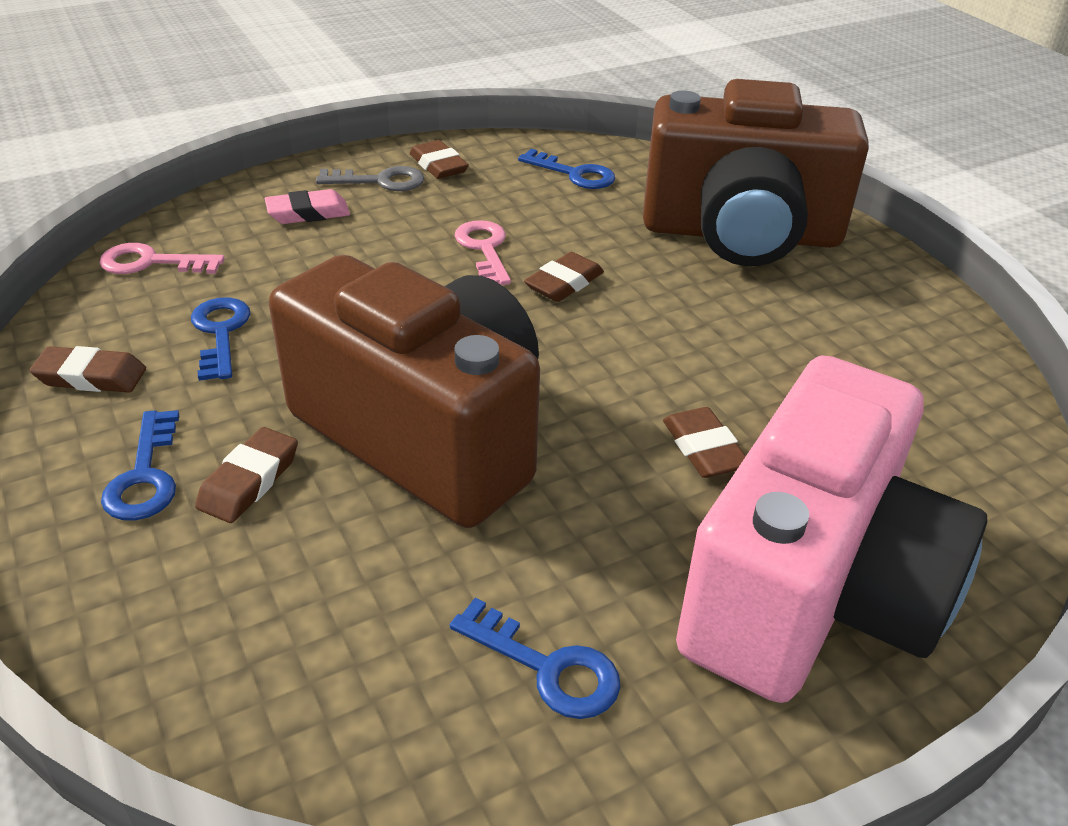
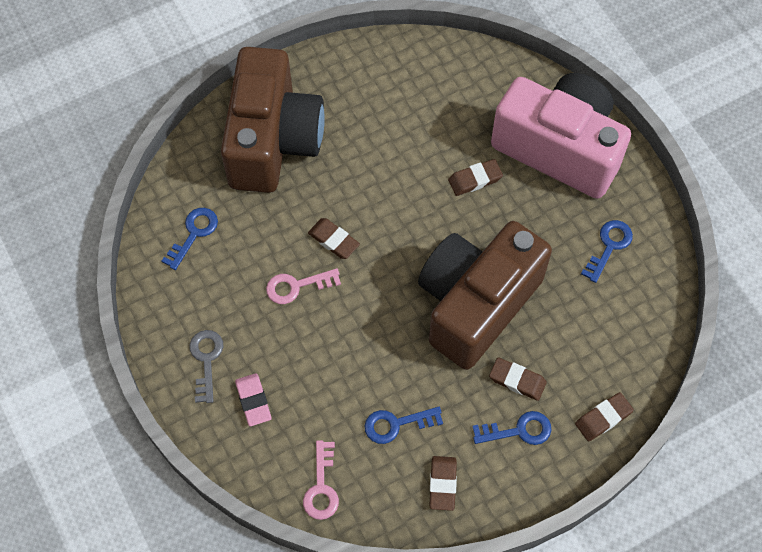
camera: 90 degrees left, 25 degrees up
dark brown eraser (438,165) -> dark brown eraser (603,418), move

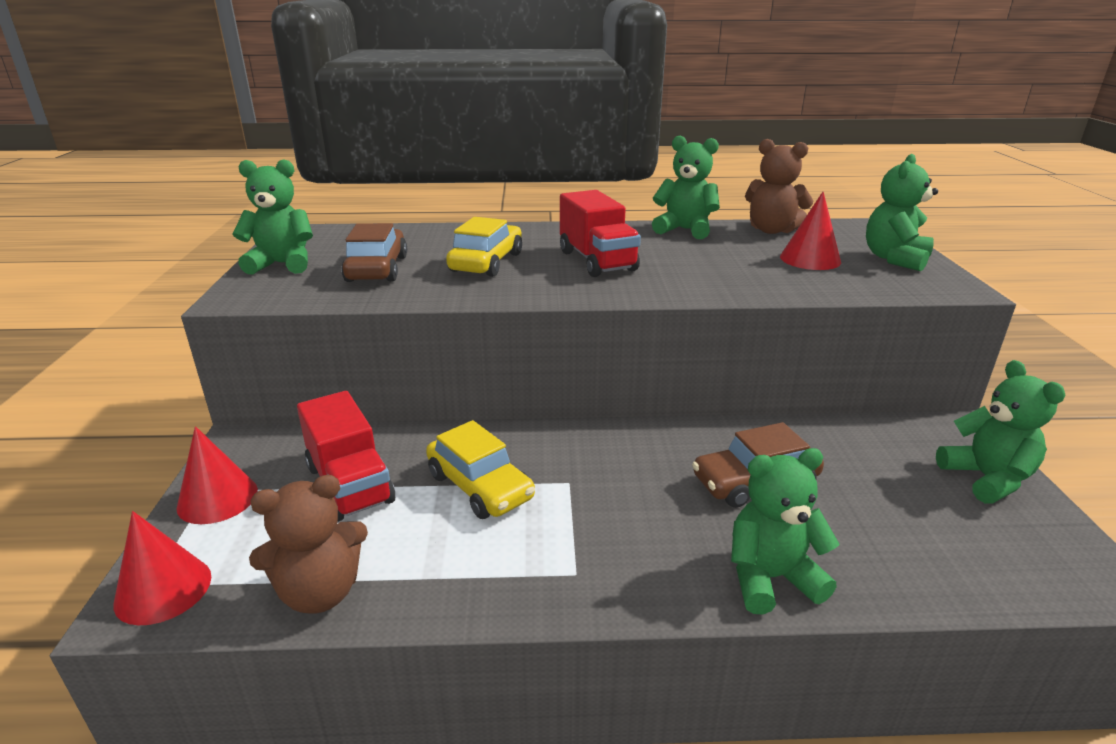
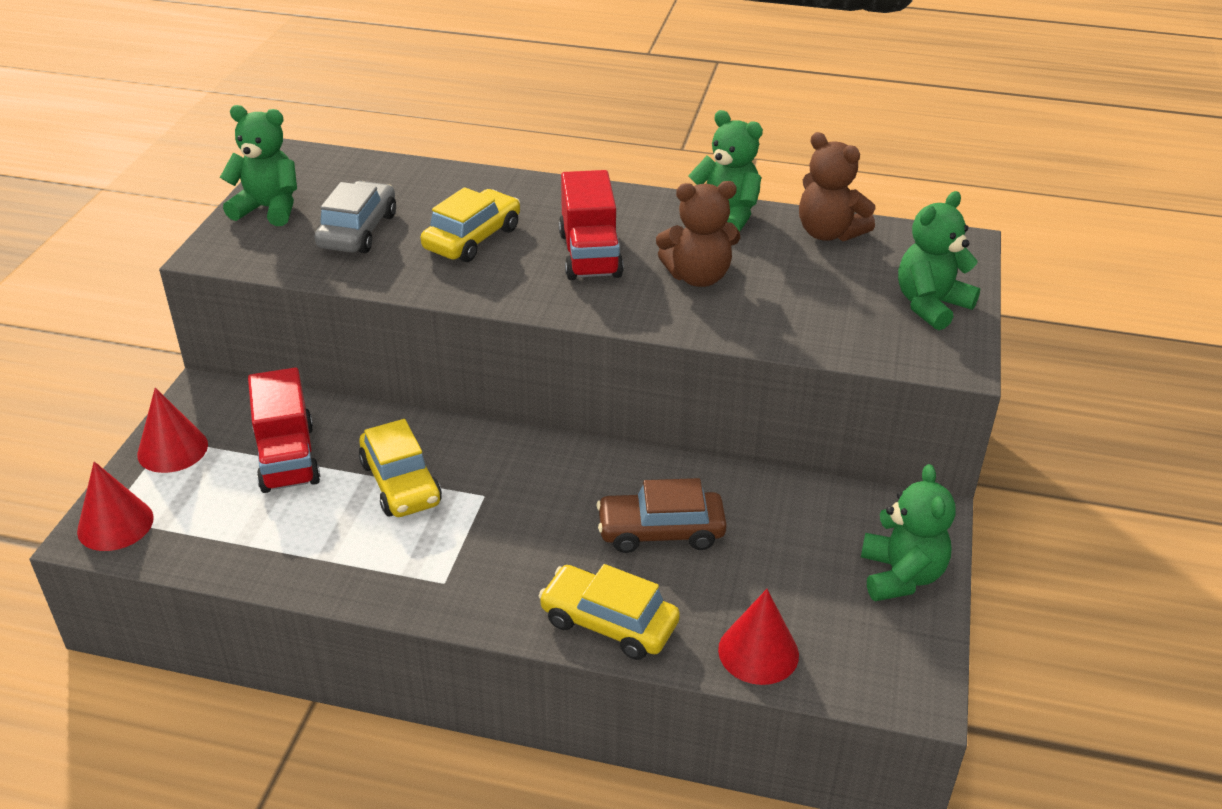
camera: 15 degrees right, 10 degrees up
dark brown teddy bear (320,592) -> dark brown teddy bear (698,277), move
dark brown car (377,269) -> gray car (358,231)
emerald teddy bear (770,578) -> bright yellow car (608,623)
red cone shape (810,259) -> red cone shape (758,652), move

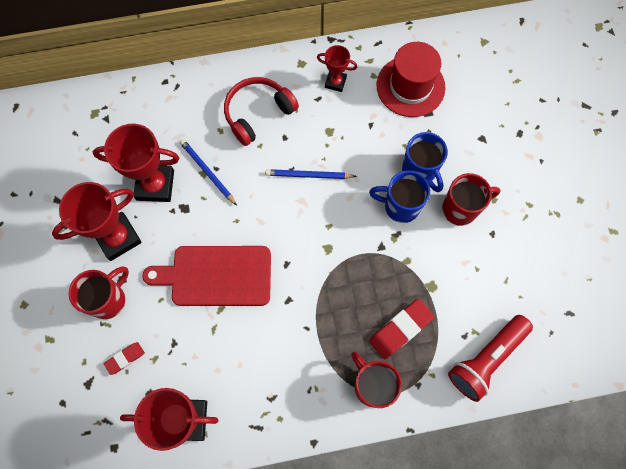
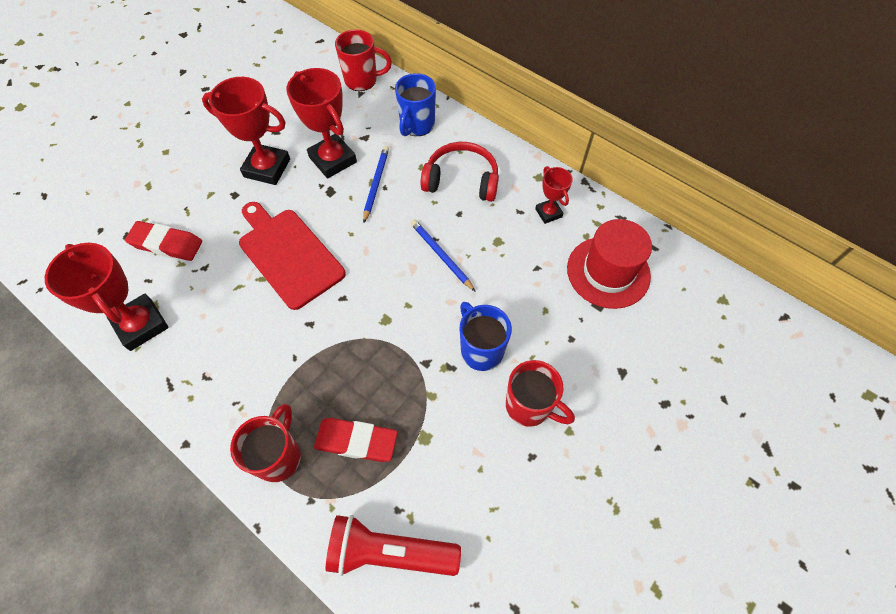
camera: 50 degrees right, 10 degrees down
red mug (109,300) -> red mug (362,80), move
red eraser (125,358) -> red eraser (166,244), x1.75
blue mug (419,171) -> blue mug (417,125), move

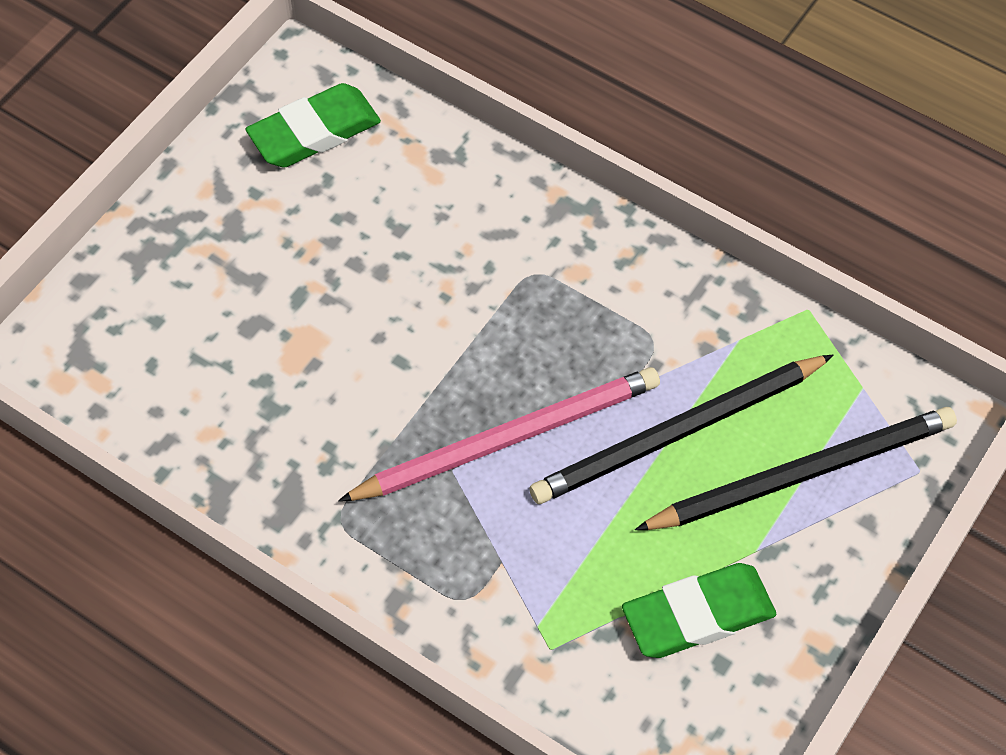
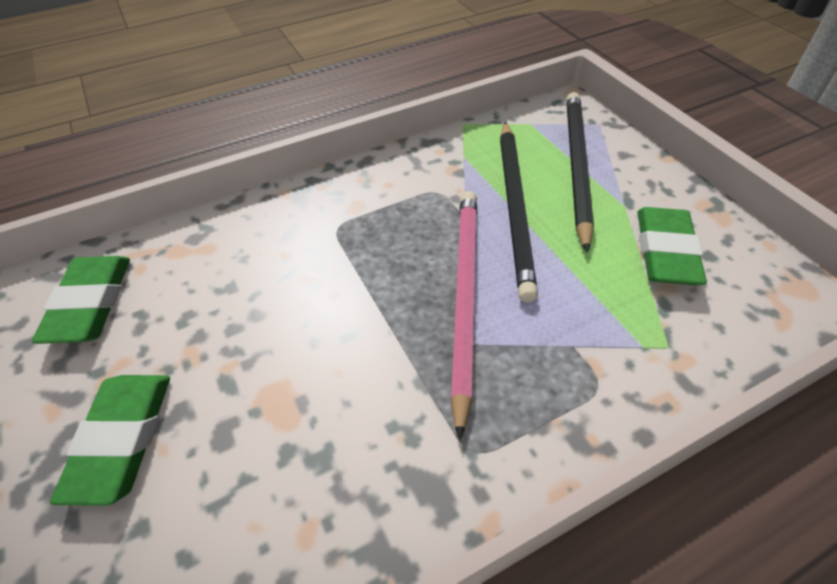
camera: 60 degrees left, 10 degrees down
none -> emerald eraser (122,439)

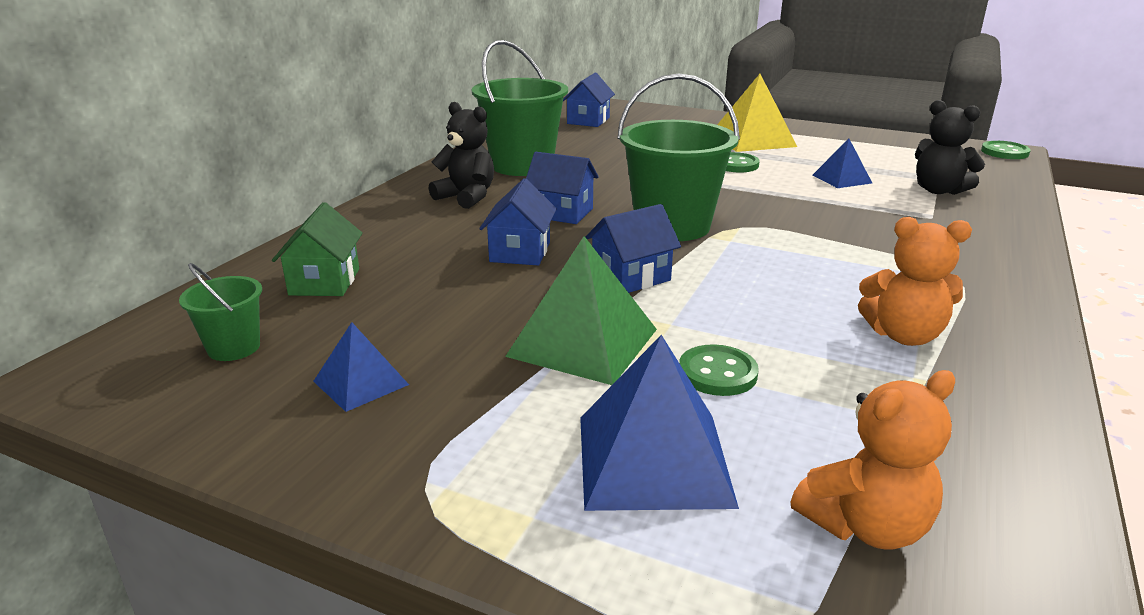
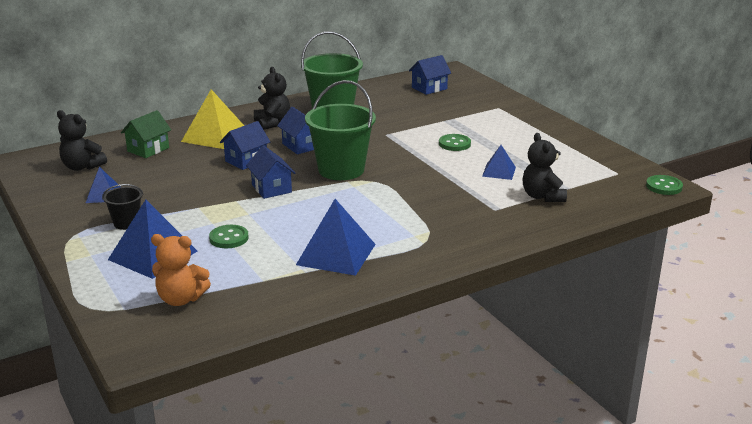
camera: 35 degrees right, 0 degrees up
emerald pail (234,347) -> black teddy bear (82,167)
emerald pyramid shape (583,342) -> none
blue house (631,277) -> blue house (271,188), 60 degrees clockwise
bright yellow pyramid shape (752,139) -> bright yellow pyramid shape (215,135), move
bright orange teddy bear (903,335) -> blue pyramid shape (336,254)
none -> black pail (126,223)

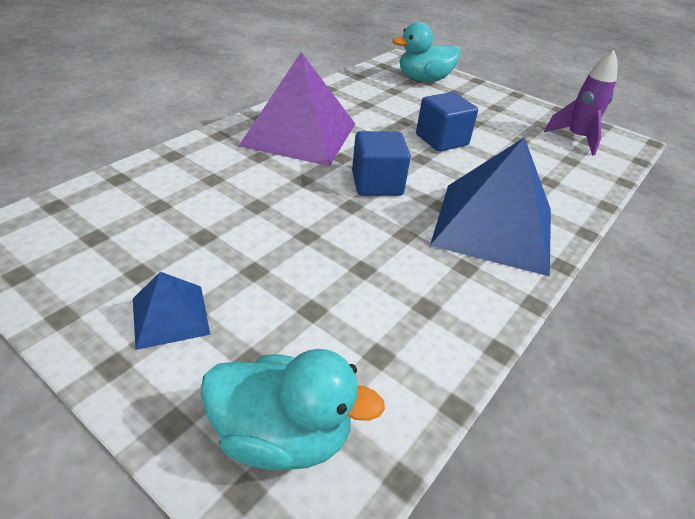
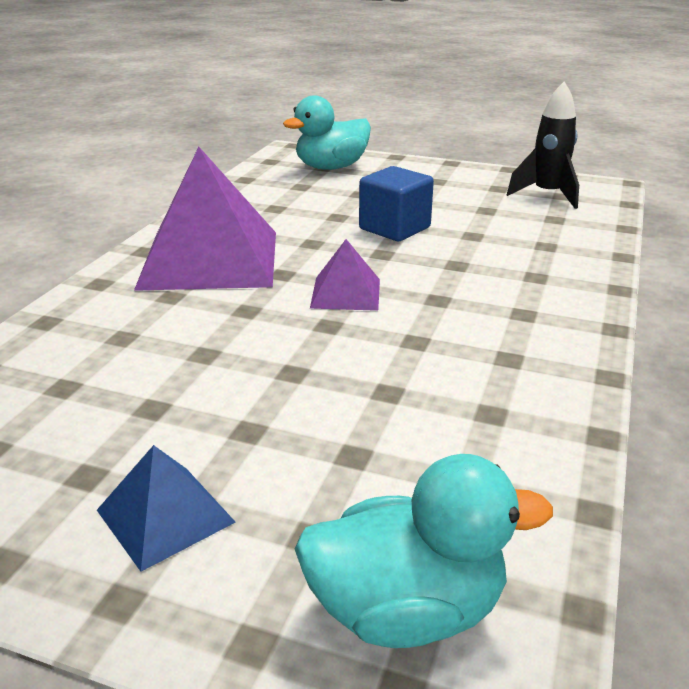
camera: 15 degrees left, 10 degrees down
blue block (377,184) -> violet pyramid shape (345,293)
blue pyramid shape (493,226) -> none
violet spaceship (576,138) -> black spaceship (547,195)

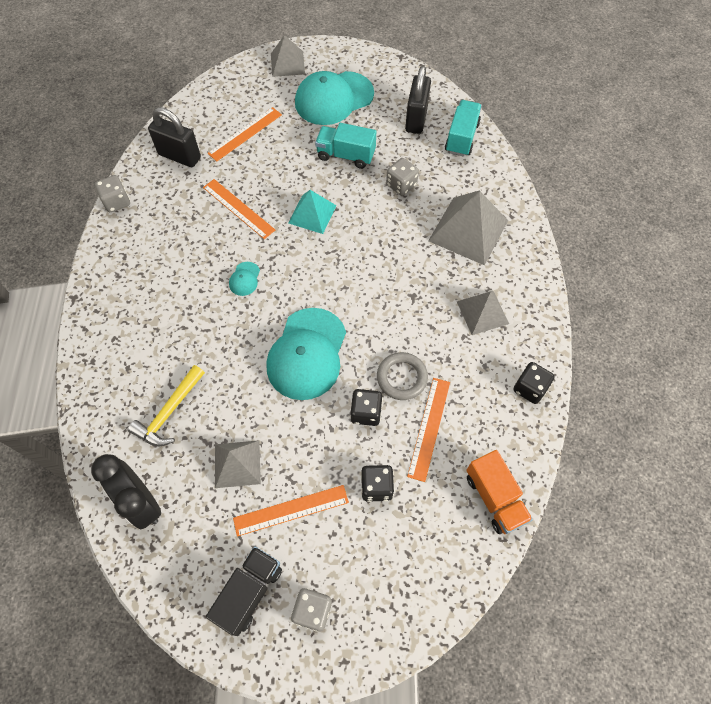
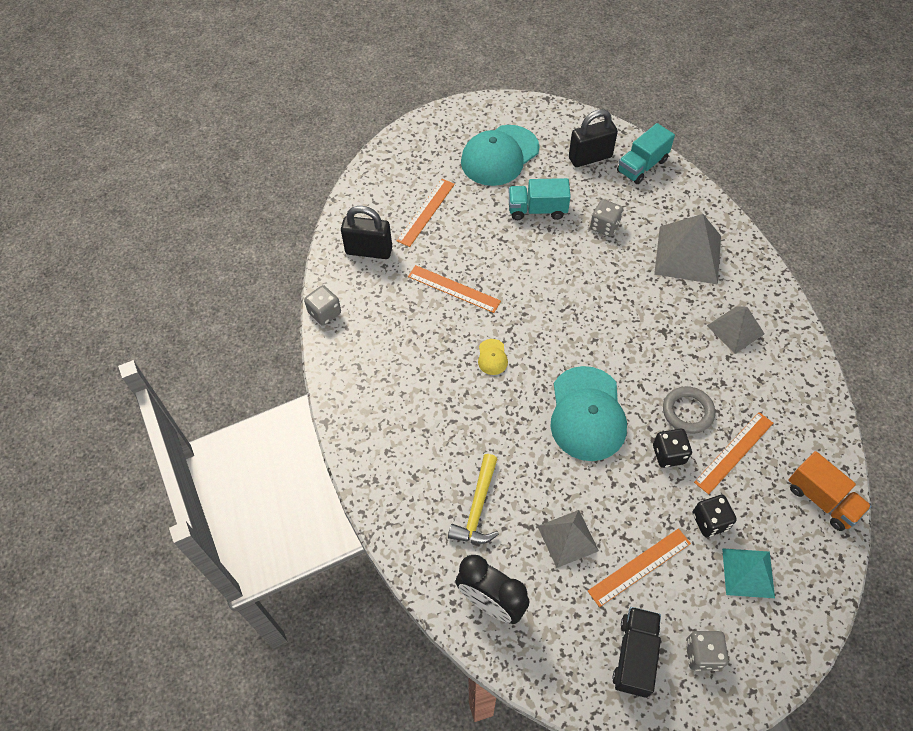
camera: 15 degrees left, 5 degrees down
aqua baseball cap (244,279) -> bright yellow baseball cap (492,357)
gray pyramid shape (287,63) -> none
aqua pyramid shape (312,214) -> aqua pyramid shape (748,573), move
black small lock (416,119) -> black small lock (590,157), 75 degrees clockwise
bright orange measuring stick (429,428) -> bright orange measuring stick (734,452), 45 degrees clockwise
aqua truck (461,138) -> aqua truck (642,166), 135 degrees counterclockwise
black game die (530,388) -> none

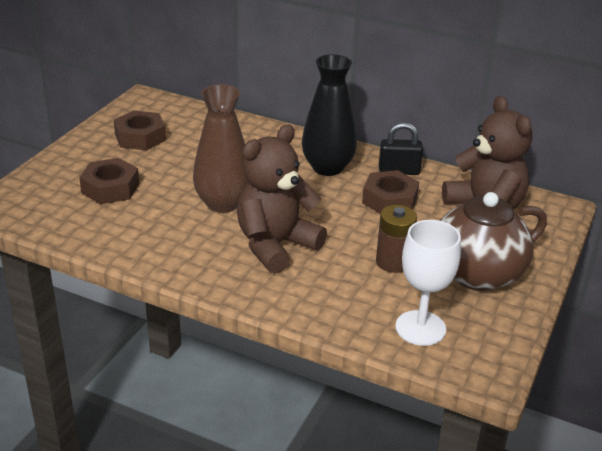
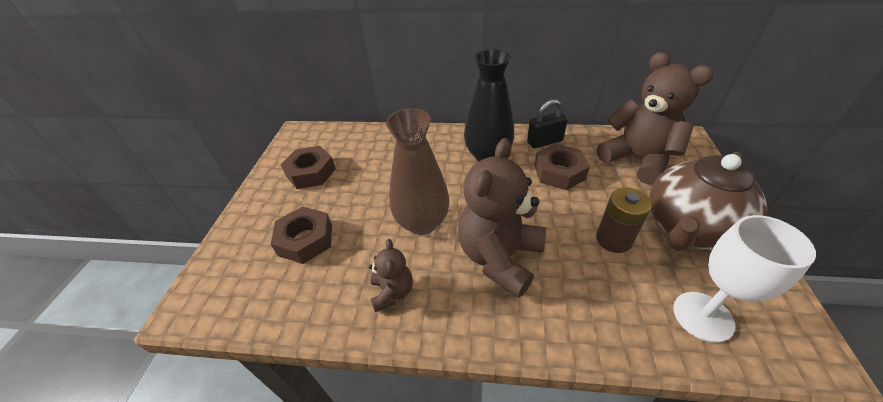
camera: 15 degrees left, 10 degrees up
none -> dark brown teddy bear (392,292)

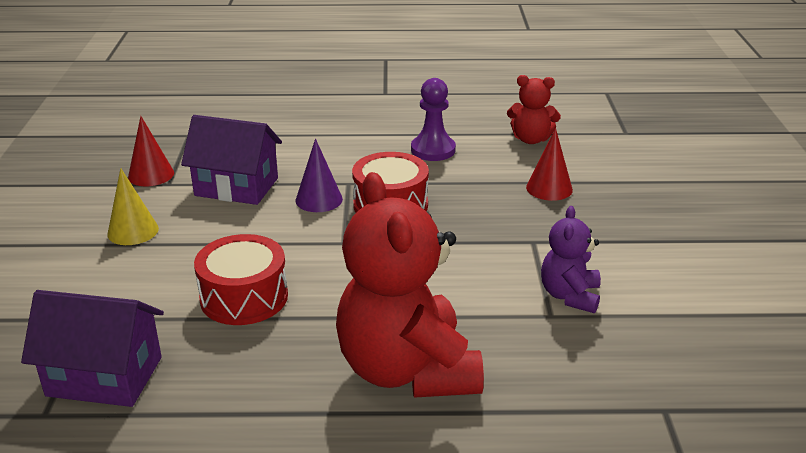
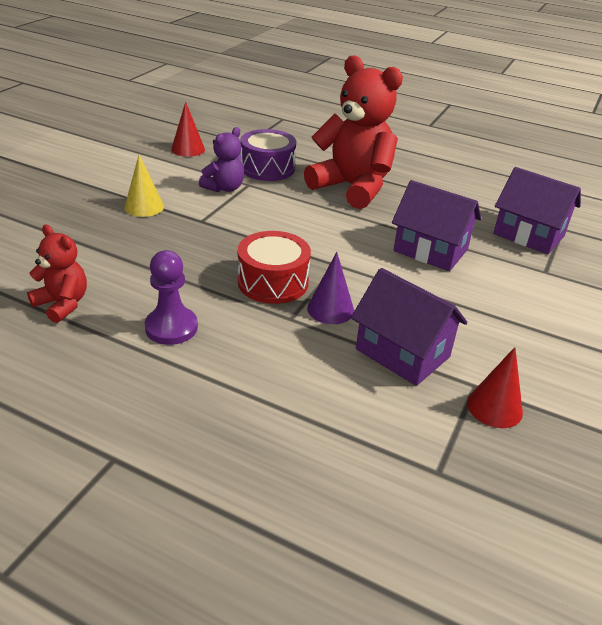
camera: 155 degrees left, 5 degrees up
bright yellow cone shape (133,231) -> bright yellow cone shape (144,207), move
red drum (244,297) -> violet house (430,250)
red teddy bear (407,370) -> red teddy bear (352,187), 60 degrees counterclockwise
red cone shape (549,188) -> red cone shape (188,149), move
none -> violet drum (267,168)

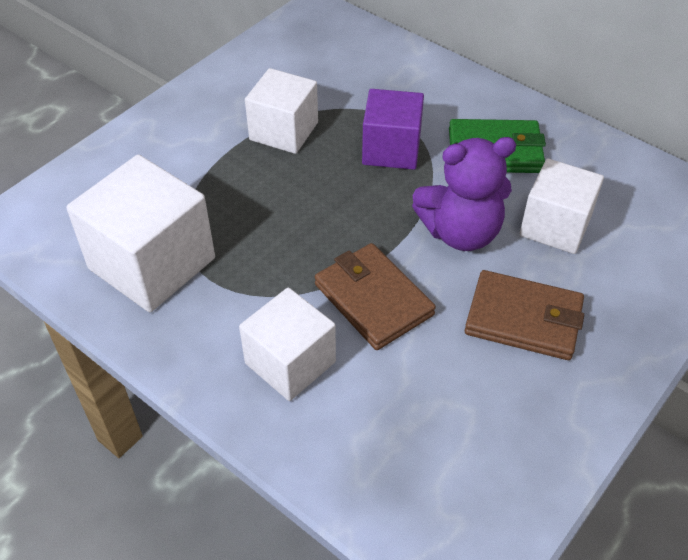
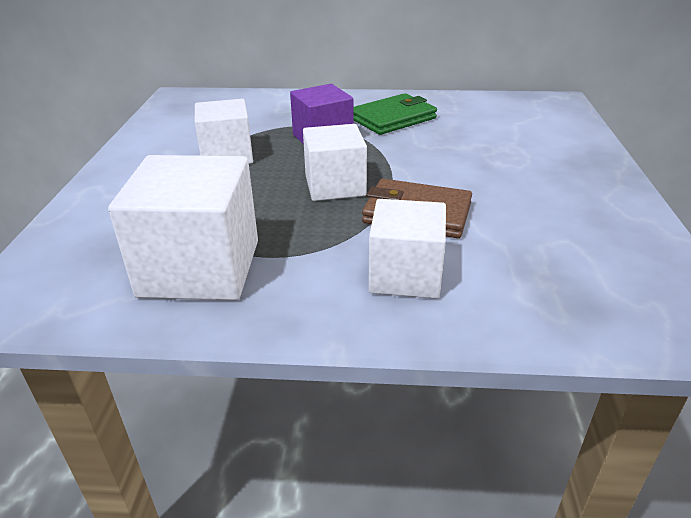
camera: 35 degrees left, 15 degrees down
violet teddy bear (461,232) -> none
dark brown card wallet (523,319) -> none
pure white block (555,226) -> pure white block (335,186), move

